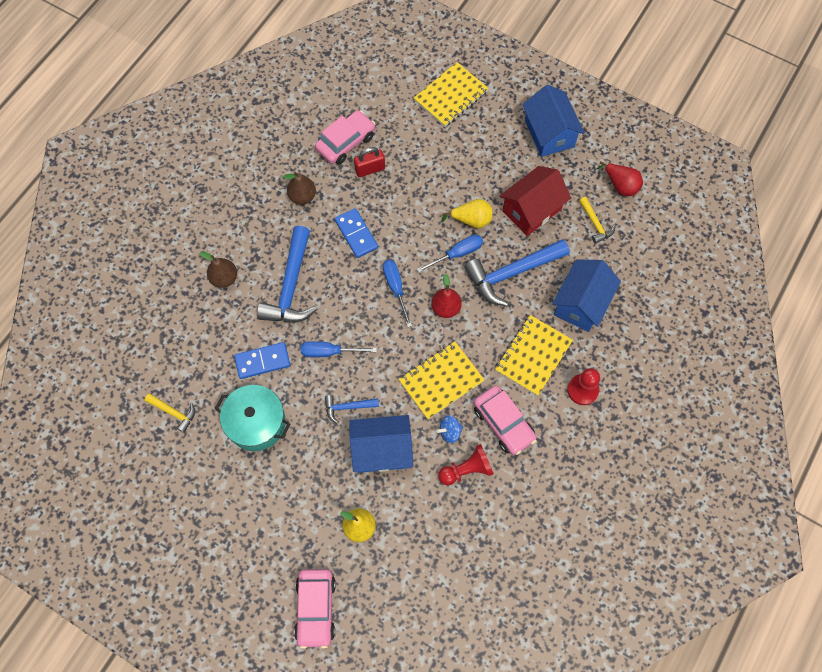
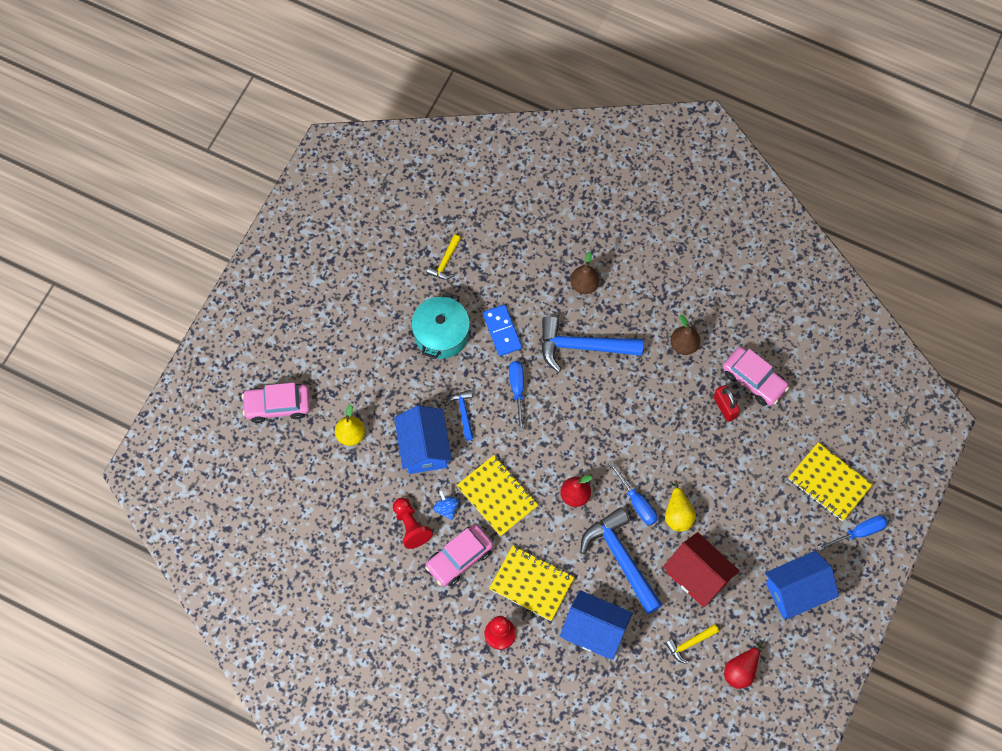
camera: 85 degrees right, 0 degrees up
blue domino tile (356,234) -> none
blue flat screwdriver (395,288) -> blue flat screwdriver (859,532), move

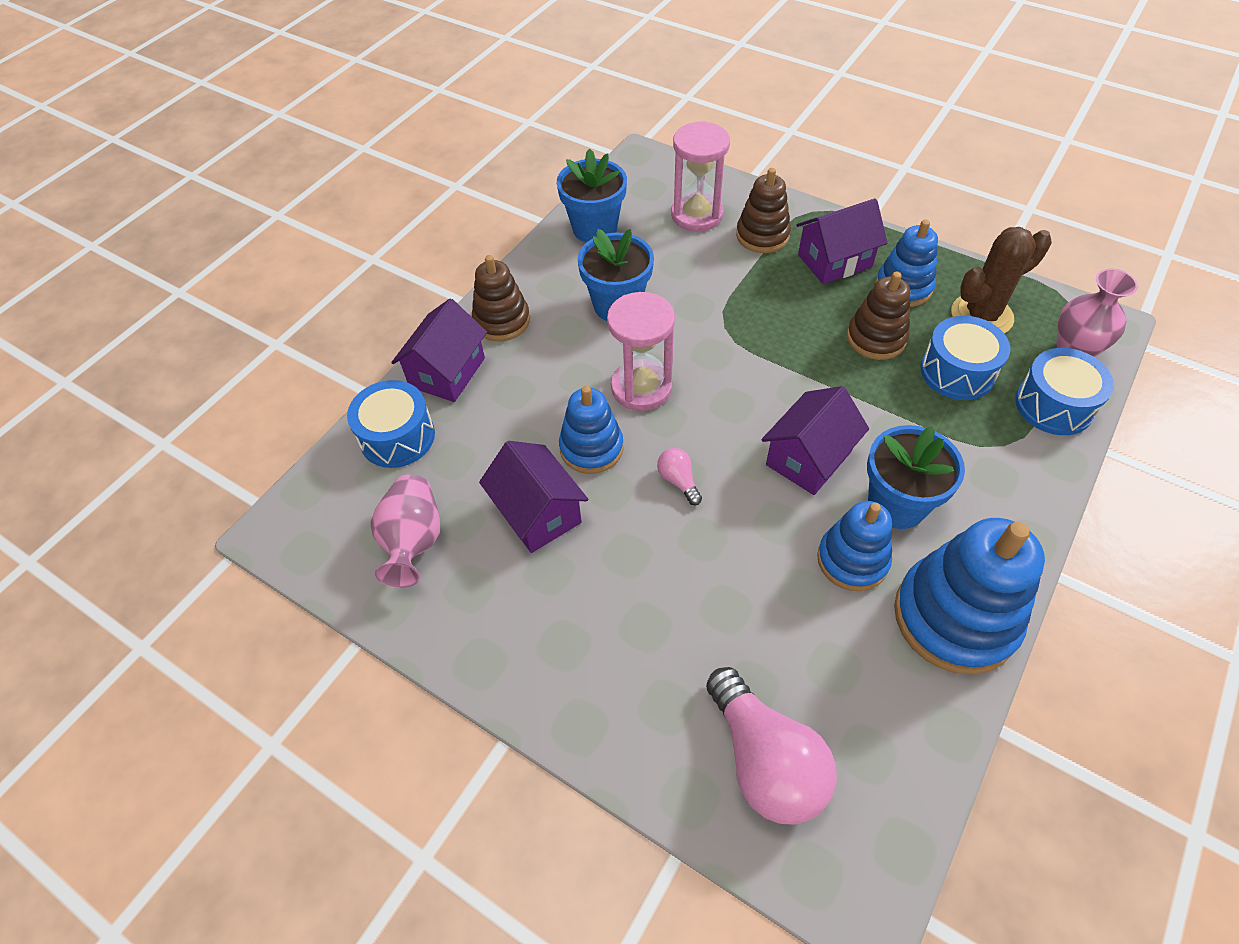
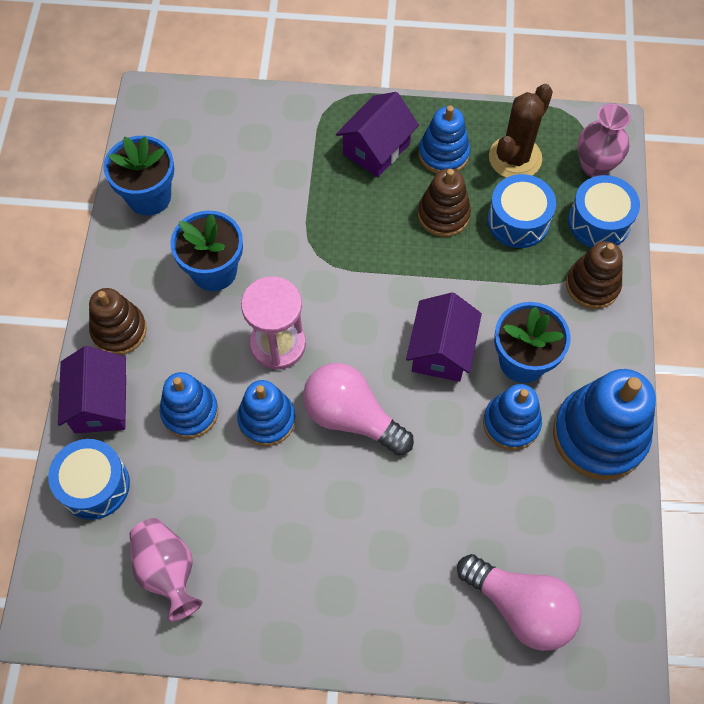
camera: 30 degrees left, 10 degrees up
violet house (538,513) -> none
pink bulb (678,481) -> pink bulb (351,417), x2.21
pink sandglass (697,215) -> none
dark brown ring stacker (762,235) -> dark brown ring stacker (592,285), move
none -> blue ring stacker (190,412)

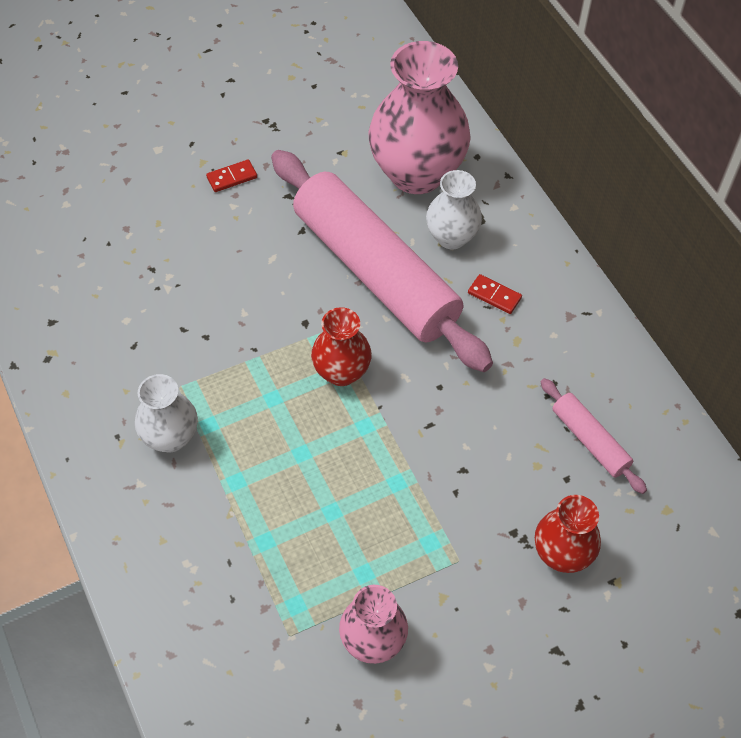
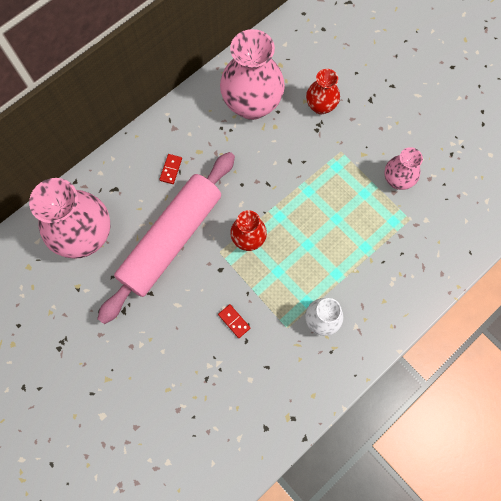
camera: 105 degrees left, 15 degrees up
red domino tile (232,177) -> red domino tile (234,321), move
pure white vase (451,237) -> none
pink rolling pin (590,440) -> pink vase (252,104)

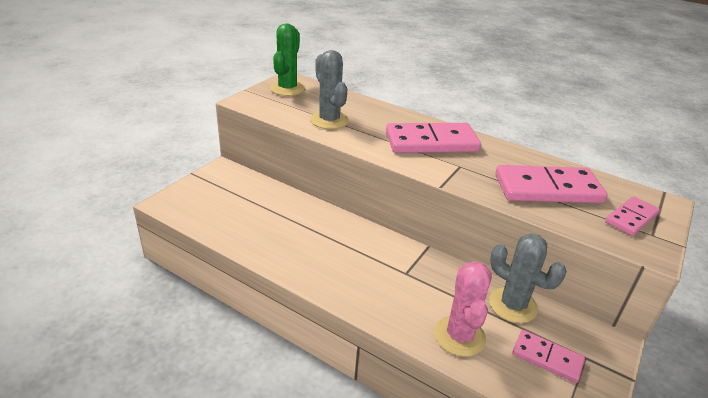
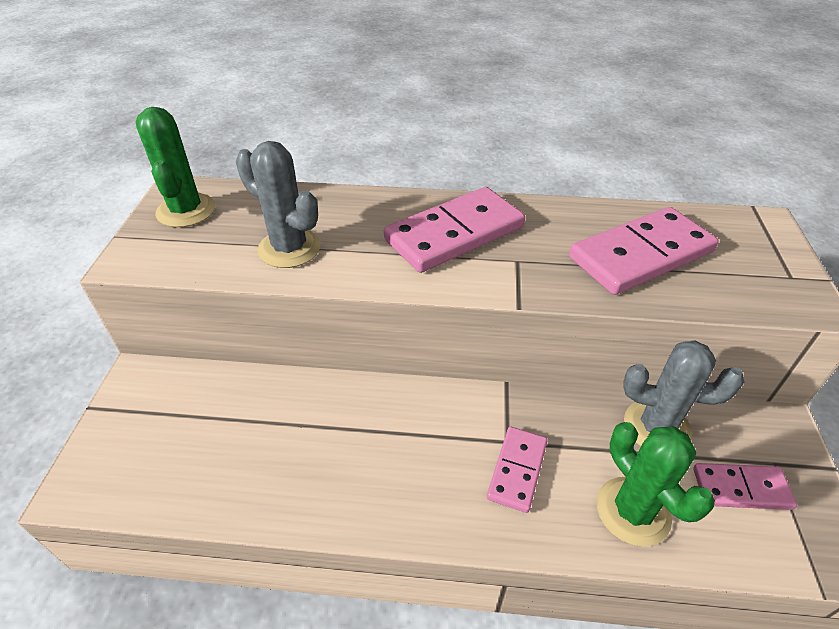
camera: 25 degrees left, 10 degrees up
pink saguaro cactus (459,336) -> emerald saguaro cactus (633,511)
pink domino tile (631,218) -> pink domino tile (517,470), move

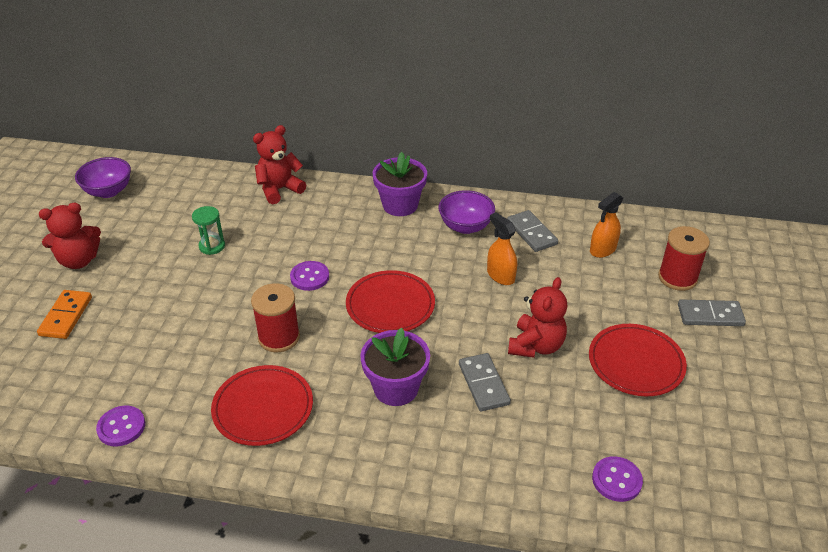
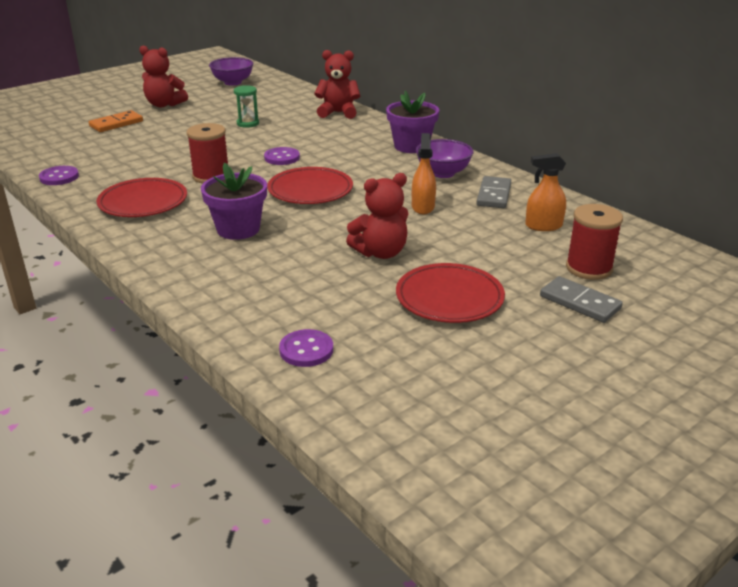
camera: 40 degrees right, 10 degrees down
gray domino tile (483,384) -> none

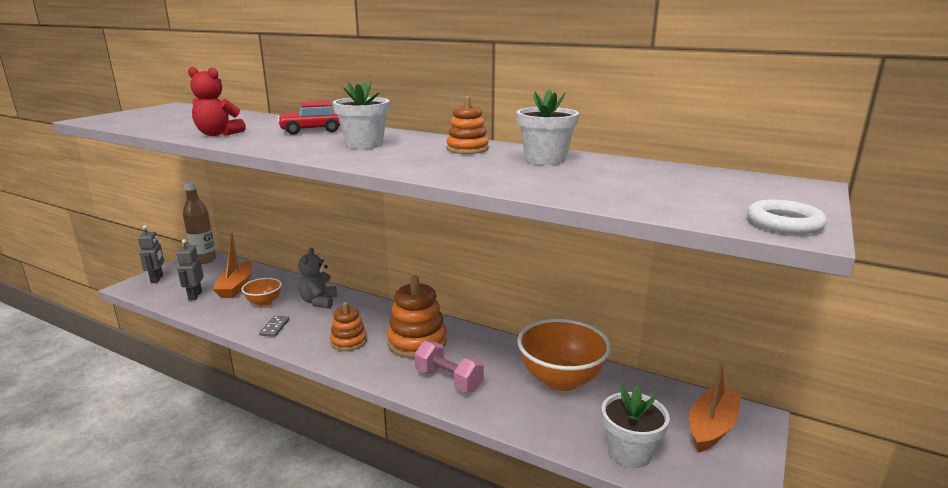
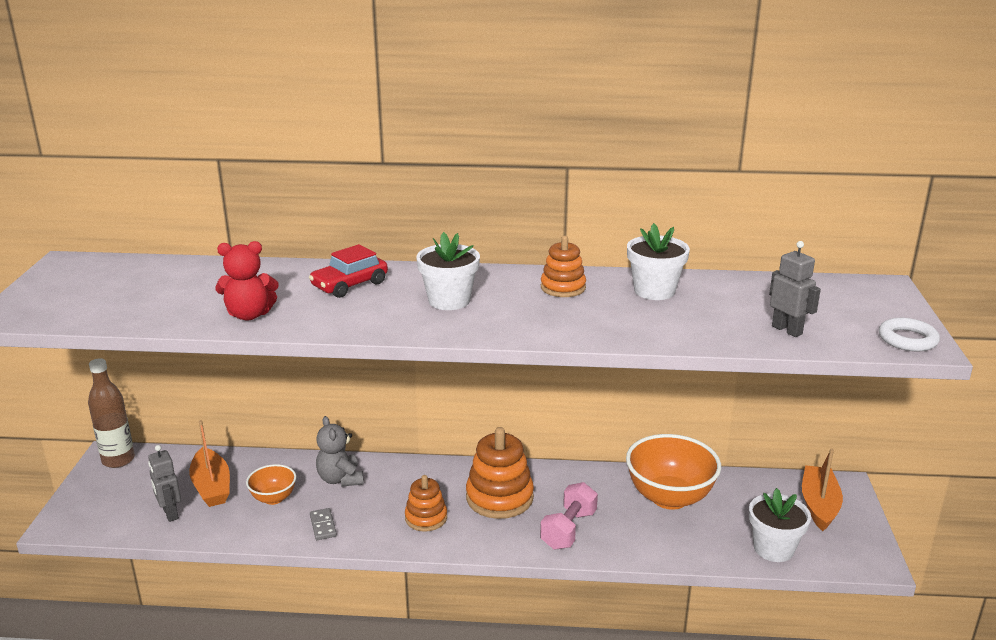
camera: 25 degrees left, 5 degrees up
gray robot figure (157,279) -> gray robot figure (787,330), move
pink free weight (448,380) -> pink free weight (568,530), 75 degrees counterclockwise

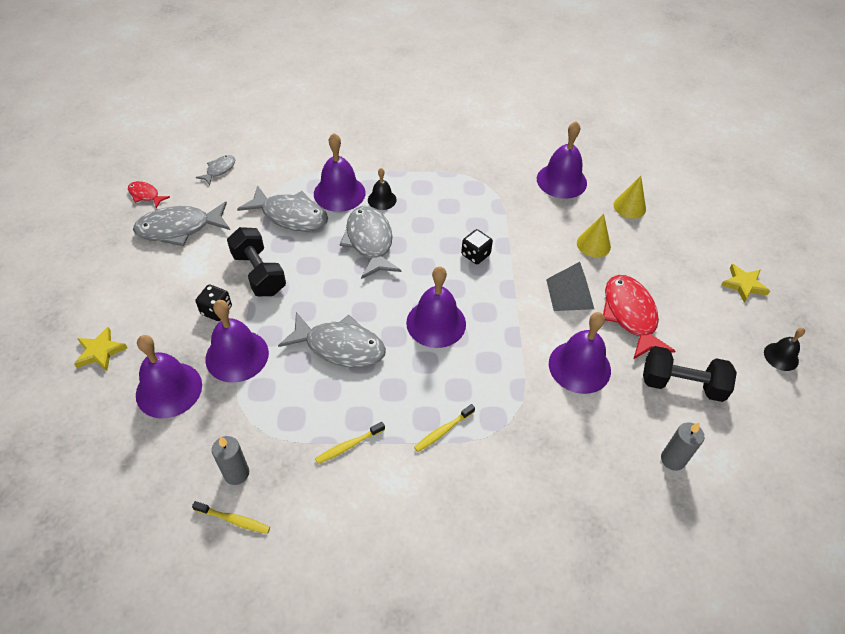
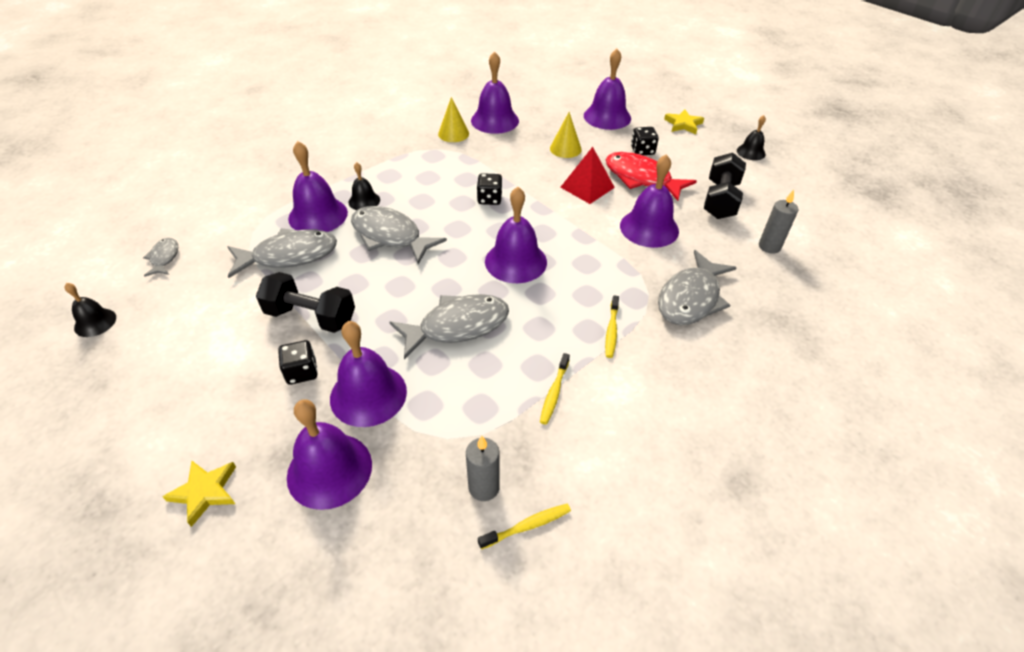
camera: 40 degrees left, 5 degrees down
red toy fish (145,195) -> black bell (95,322)
gray toy fish (179,228) -> gray toy fish (691,298), move
gray pyramid shape (570,293) -> red pyramid shape (587,187)
bright yellow cone shape (629,206) -> bright yellow cone shape (453,133), move
black free weight (681,384) -> black free weight (720,200), 45 degrees counterclockwise
none -> violet bell (607,117)
none -> black game die (642,151)

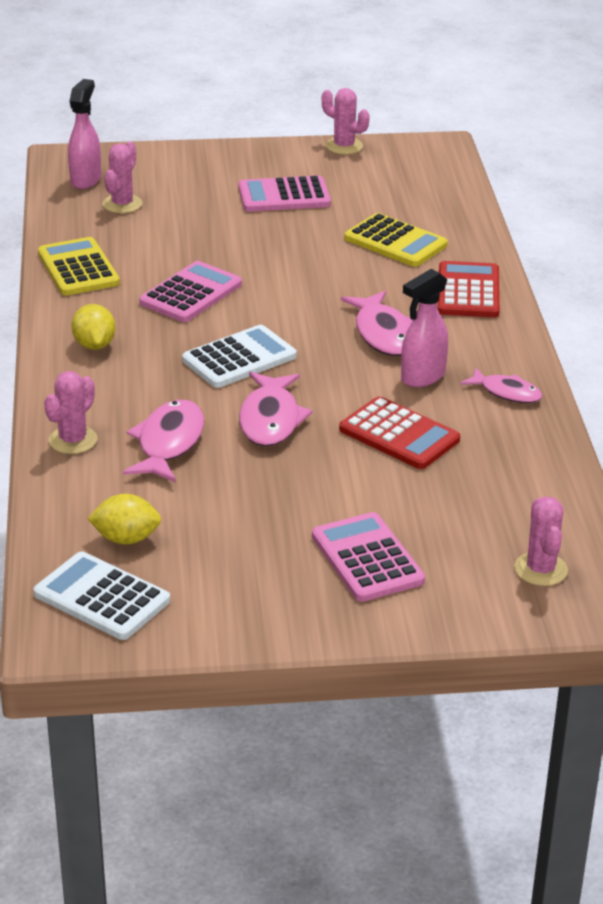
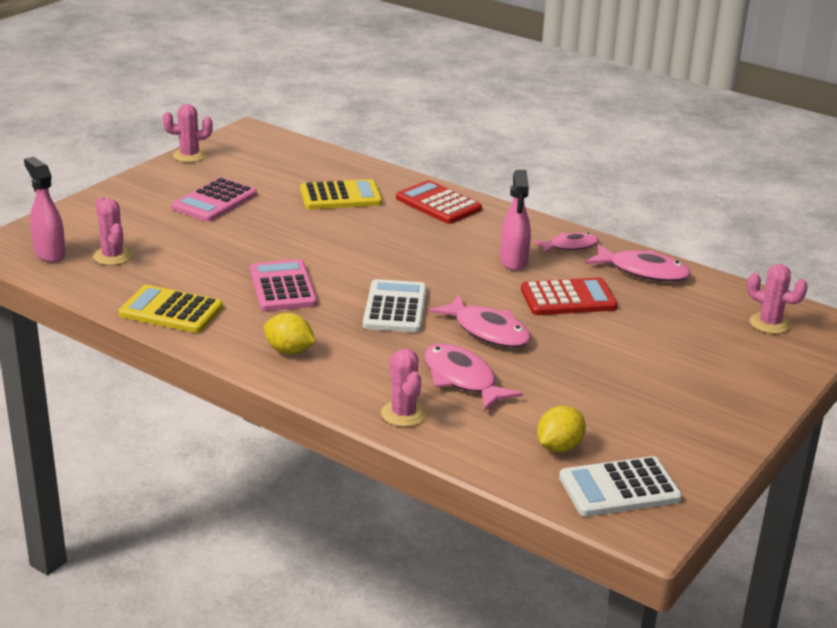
camera: 50 degrees left, 5 degrees down
pink pocket calculator (367,558) -> none
pink toy fish (384,334) -> pink toy fish (643,271), move

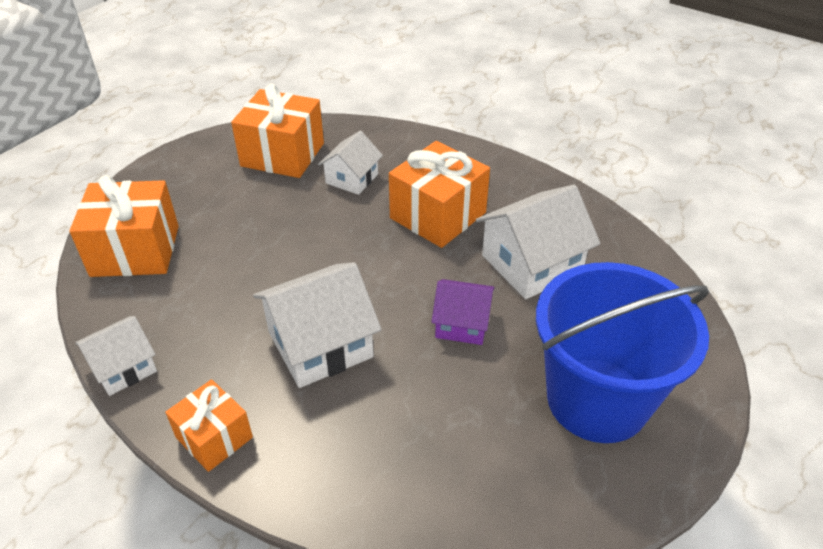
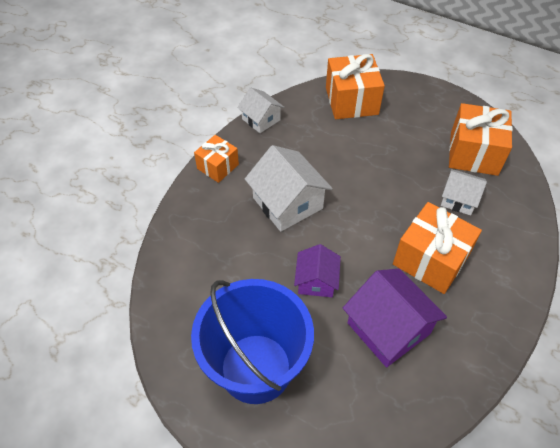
camera: 85 degrees right, 10 degrees up
pure white house (531,264) -> violet house (388,328)

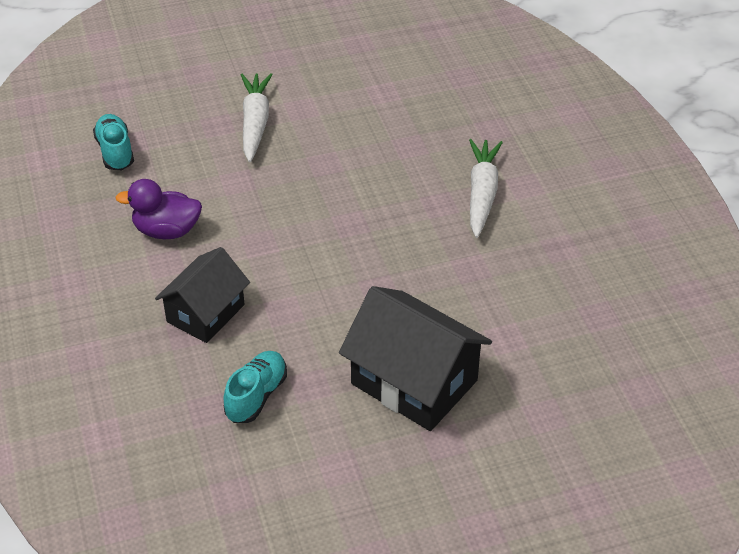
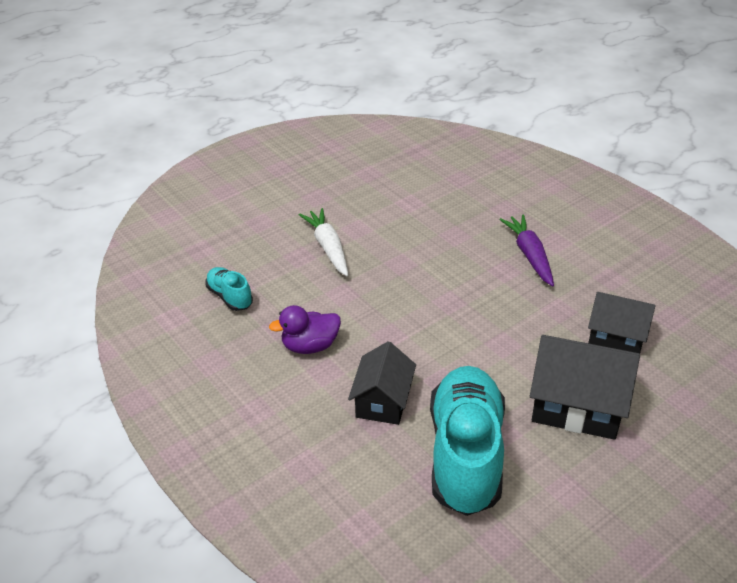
camera: 20 degrees left, 5 degrees down
aqua shoe (256,396) -> aqua shoe (465,454), x2.18
pure white toy carrot (482,194) -> violet toy carrot (529,255)
none -> black house (616,337)

